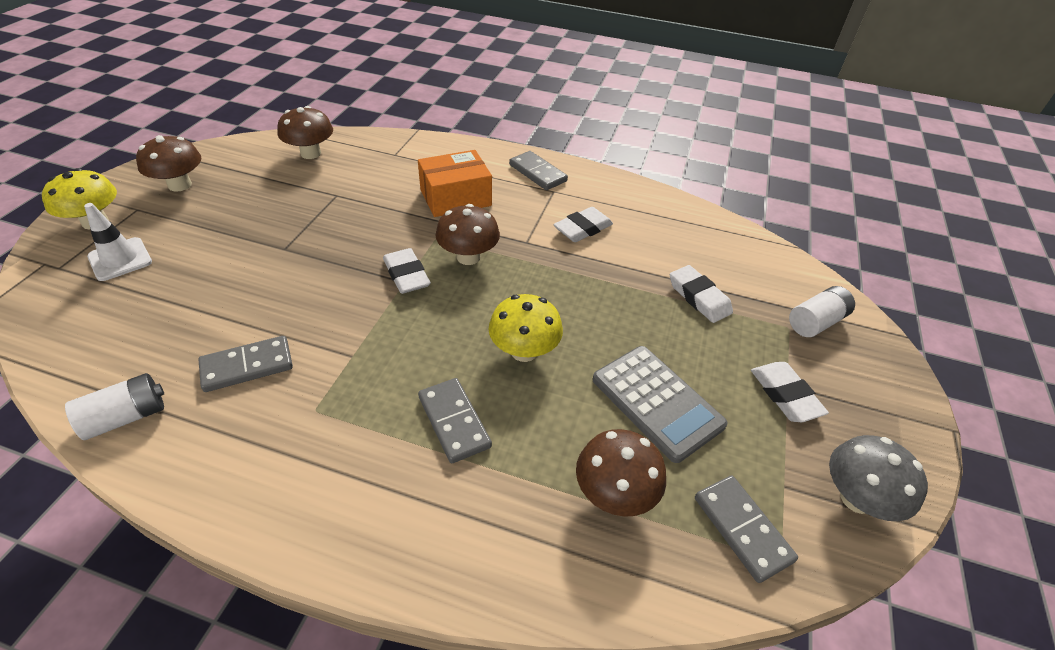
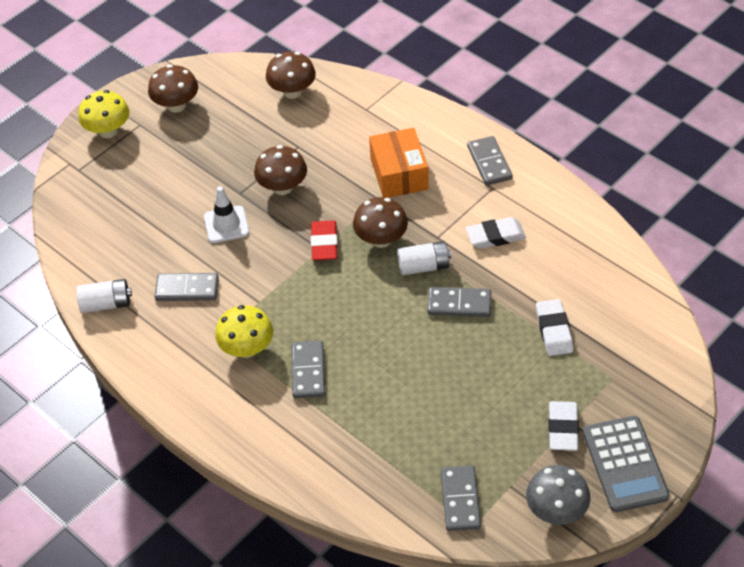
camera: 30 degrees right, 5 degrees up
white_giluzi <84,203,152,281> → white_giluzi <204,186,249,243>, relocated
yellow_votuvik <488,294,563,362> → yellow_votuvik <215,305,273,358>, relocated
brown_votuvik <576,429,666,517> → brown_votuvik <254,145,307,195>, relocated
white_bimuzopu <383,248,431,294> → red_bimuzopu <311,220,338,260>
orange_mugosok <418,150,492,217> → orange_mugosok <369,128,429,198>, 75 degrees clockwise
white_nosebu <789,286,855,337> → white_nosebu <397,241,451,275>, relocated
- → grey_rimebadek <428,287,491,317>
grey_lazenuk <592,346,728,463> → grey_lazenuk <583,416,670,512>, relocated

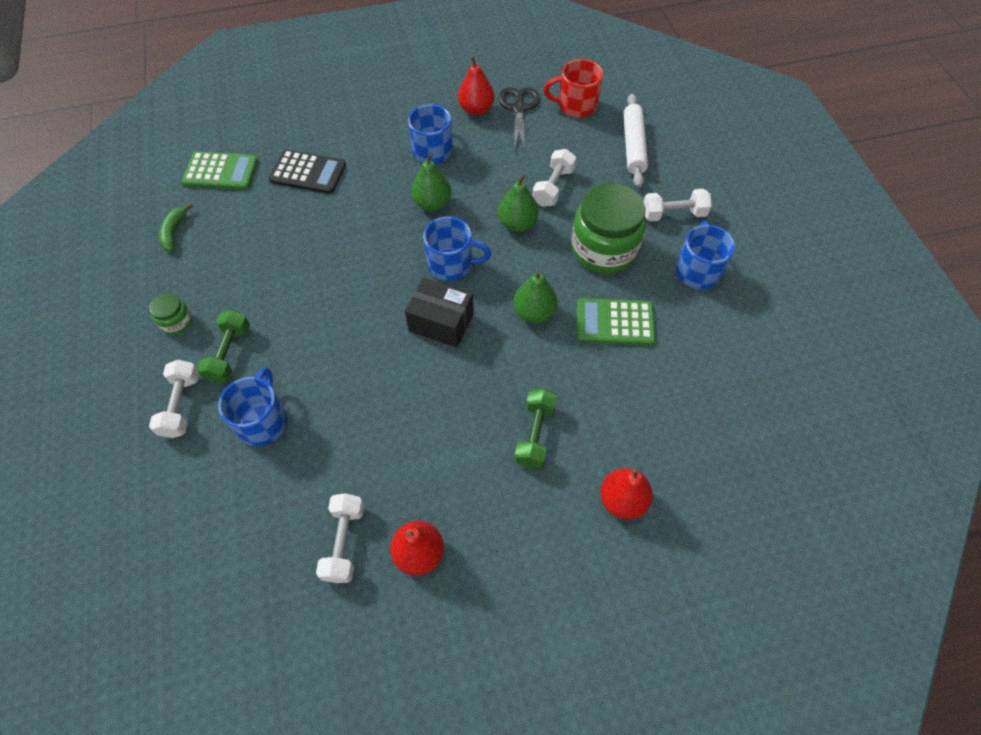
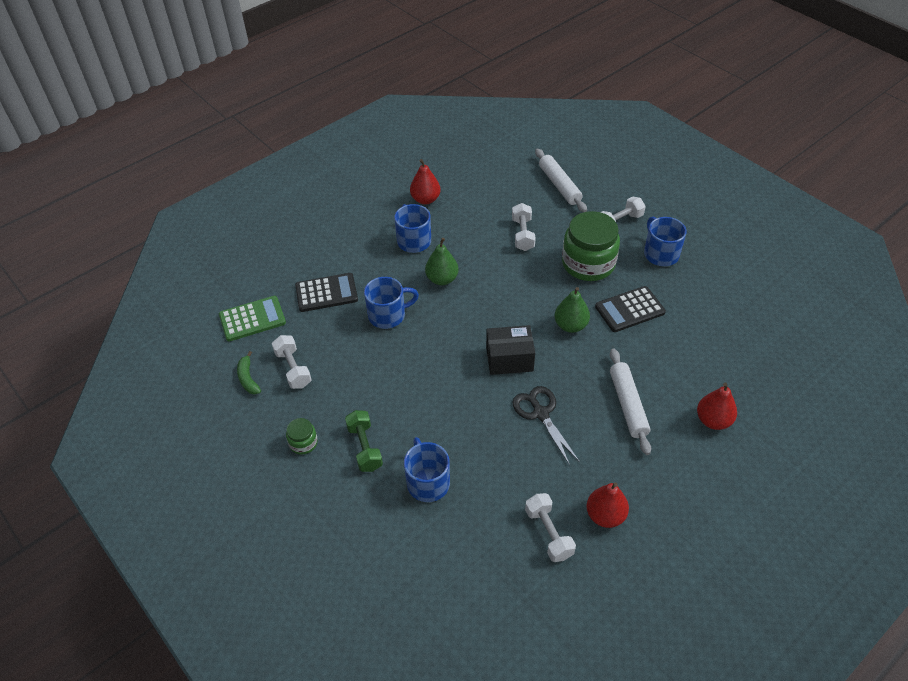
camera: 25 degrees left, 10 degrees down
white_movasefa <149,360,200,438> → white_movasefa <272,335,311,389>, relocated
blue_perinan <423,216,491,281> → blue_perinan <364,277,419,329>, relocated
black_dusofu <498,87,540,151> → black_dusofu <513,386,580,465>, relocated
green_lazenuk <577,298,656,346> → black_lazenuk <595,286,666,332>
green_movasefa <515,389,557,468> → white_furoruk <610,348,651,455>
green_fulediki <498,174,539,232> → -
red_perinan <544,59,603,118> → -

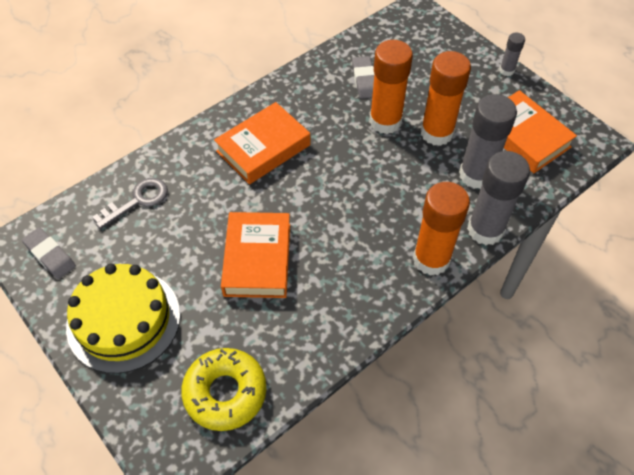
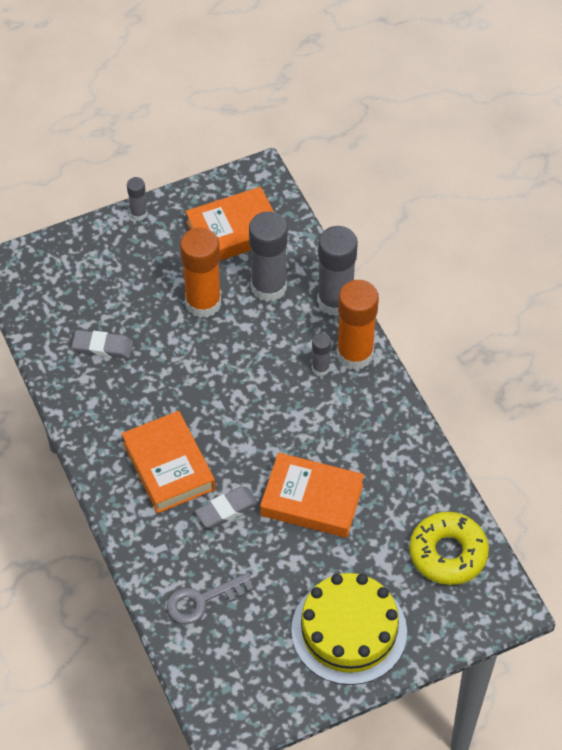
camera: 75 degrees left, 0 degrees up
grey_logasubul <92,178,168,229> → grey_logasubul <167,573,254,624>, 90 degrees counterclockwise
grey_bimuzopu <22,227,76,279> → grey_bimuzopu <195,486,259,529>, relocated
- → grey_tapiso <312,333,331,376>
orange_tapiso <369,40,413,134> → -

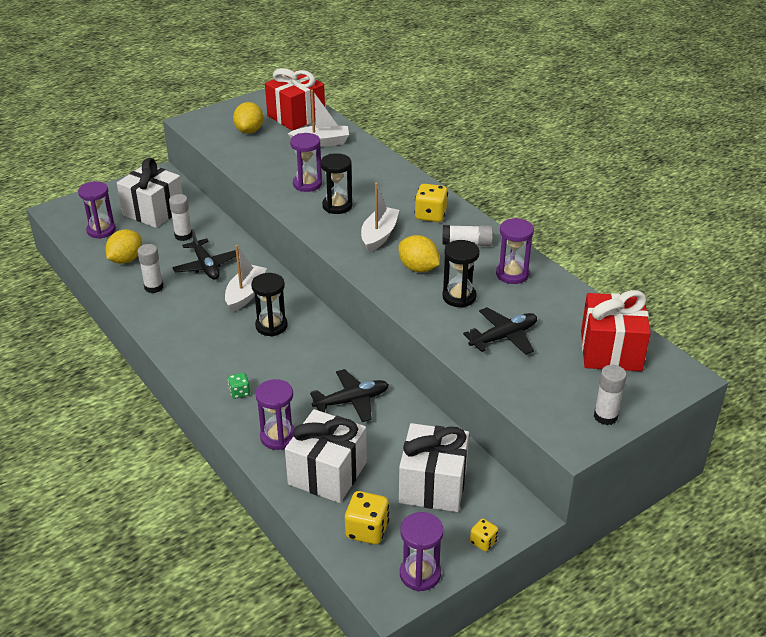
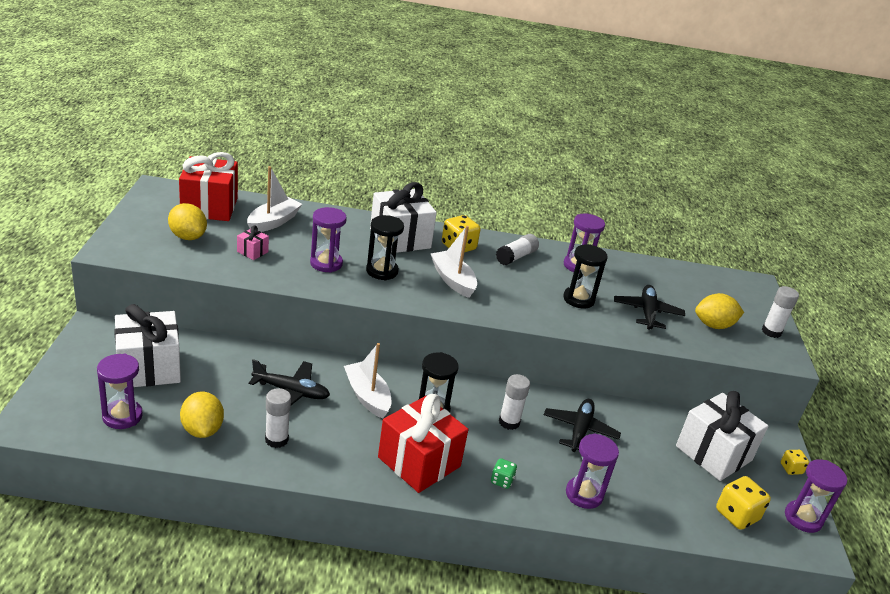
camera: 55 degrees left, 5 degrees down
- → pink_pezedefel <237,225,269,260>
white_pezedefel <285,409,367,503> → white_pezedefel <370,182,437,253>, relocated
red_pezedefel <581,290,651,371> → red_pezedefel <378,394,468,493>, relocated
white_tapiso <169,194,192,241> → white_tapiso <499,374,530,430>, relocated
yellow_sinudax <399,235,440,272> → yellow_sinudax <695,293,744,329>, relocated

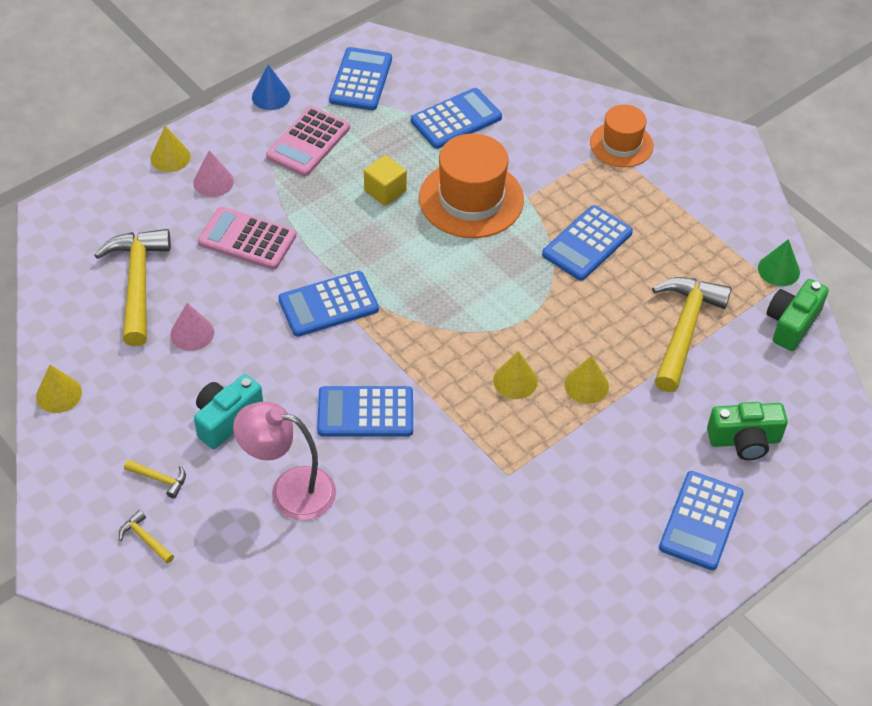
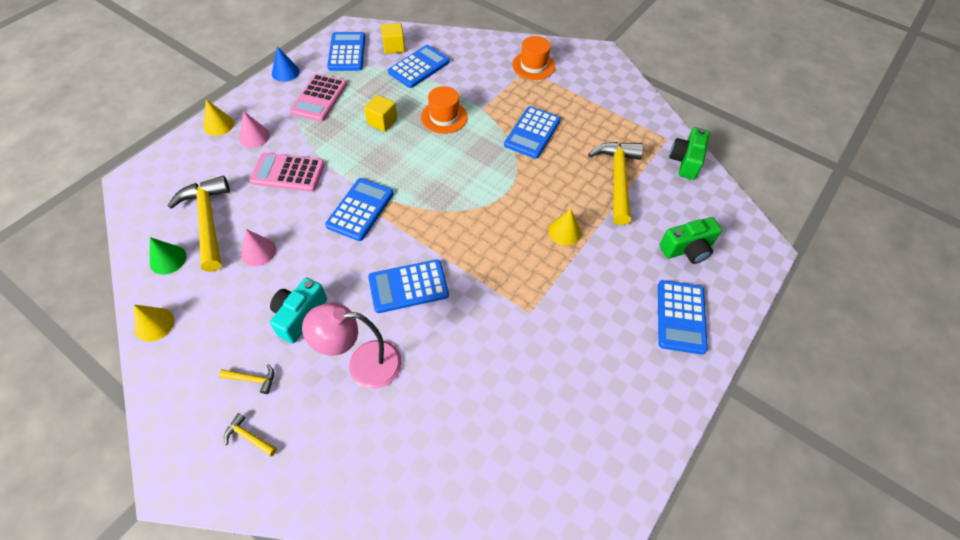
camera: 15 degrees left, 5 degrees up
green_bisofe <758,239,800,286> → green_bisofe <150,237,186,275>, relocated
blue_lazenuk <278,271,379,337> → blue_lazenuk <325,178,393,241>, 150 degrees clockwise
- → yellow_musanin <381,23,405,54>
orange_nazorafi <419,134,524,238> → orange_nazorafi <421,86,468,134>, x0.63
yellow_bisofe <493,351,538,399> → -

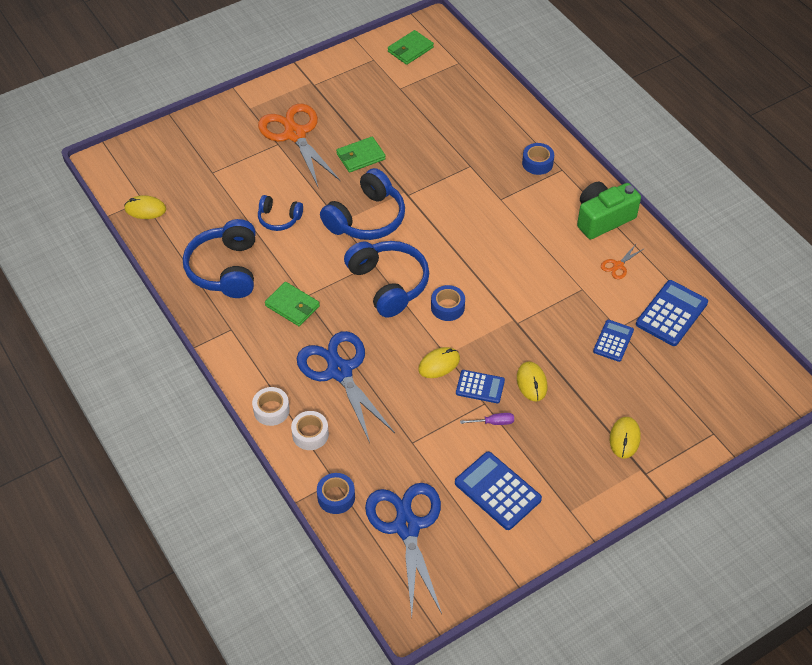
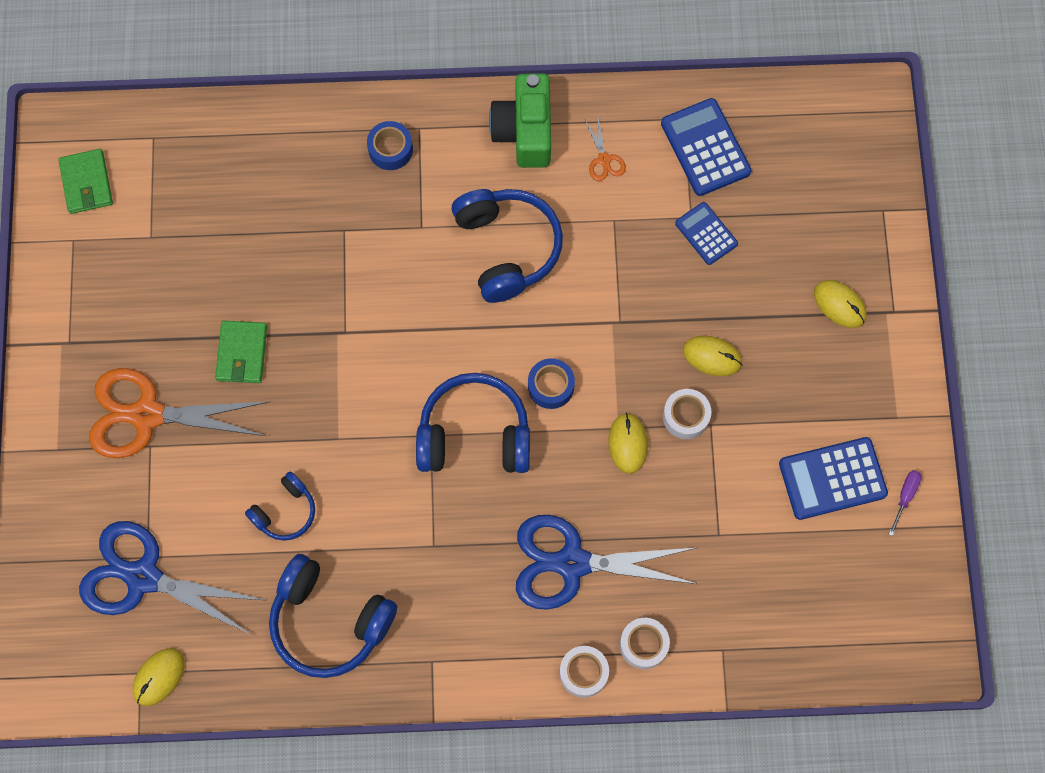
camera: 60 degrees left, 20 degrees up
blue_dusofu <365,483,442,617> → blue_dusofu <79,521,264,634>, relocated
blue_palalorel <320,168,405,240> → blue_palalorel <451,189,563,303>, relocated
blue_lazenuk <456,370,505,403> → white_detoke <663,389,712,439>
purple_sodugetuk <460,413,514,425> → purple_sodugetuk <889,470,922,536>, relocated
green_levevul <265,282,320,326> → -
blue_detoke <317,473,355,514> → -

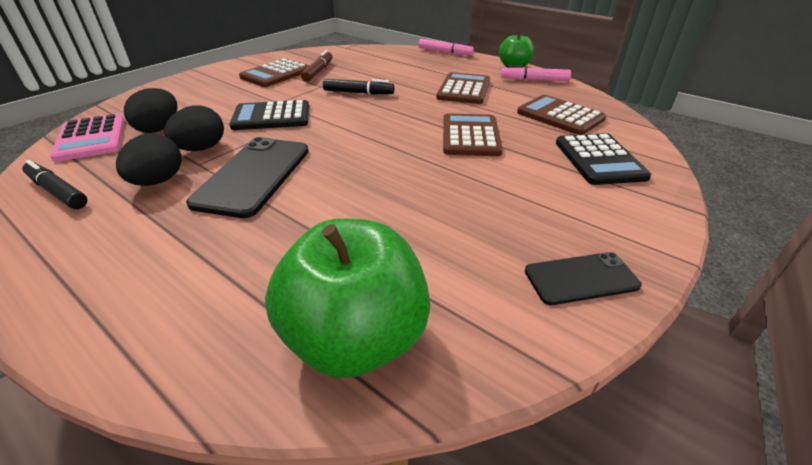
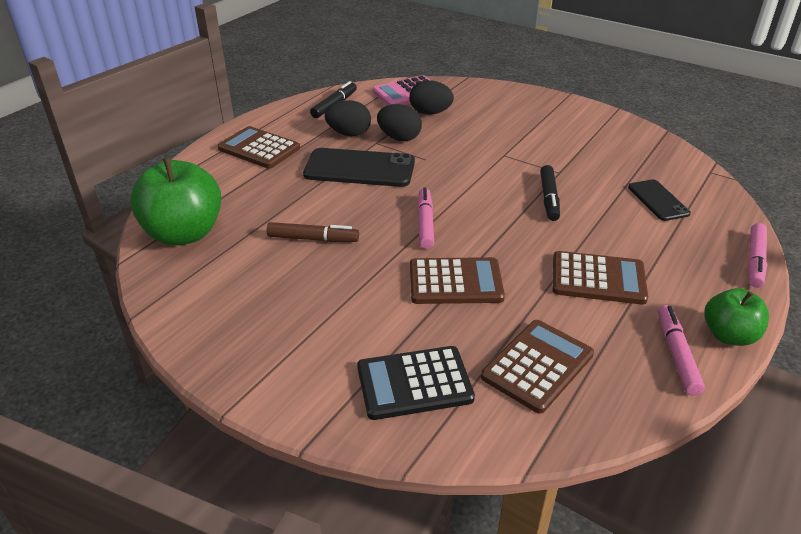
camera: 85 degrees right, 0 degrees up
brown_lazenuk <239,58,309,87> → brown_lazenuk <218,126,300,168>, relocated
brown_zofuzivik <301,50,333,82> → brown_zofuzivik <266,222,359,242>, relocated
- → pink_zofuzivik <417,188,434,249>
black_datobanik <525,252,642,305> → black_datobanik <628,179,691,221>, relocated
black_lazenuk <229,100,309,130> → -

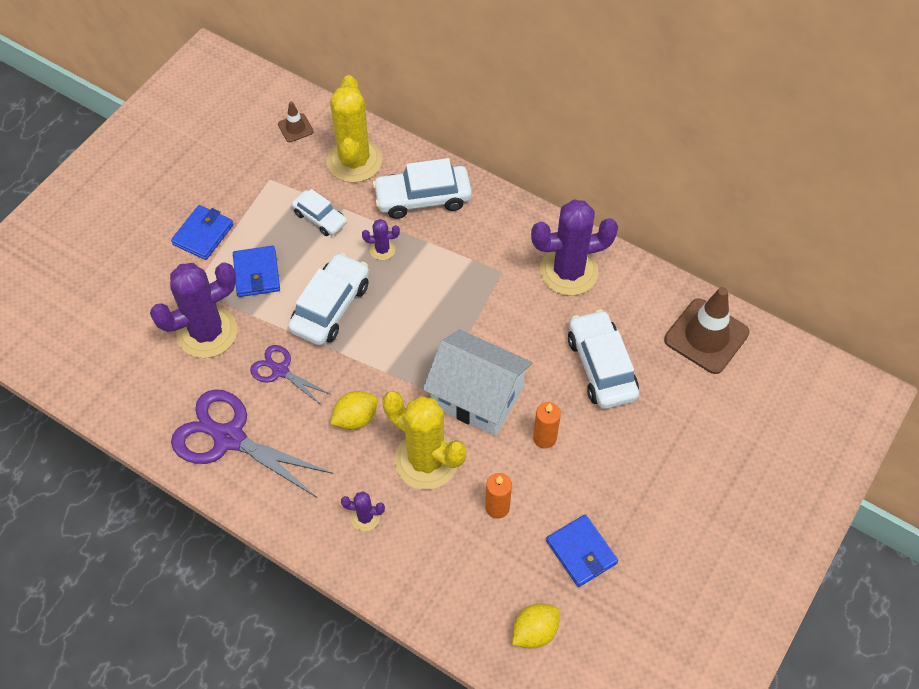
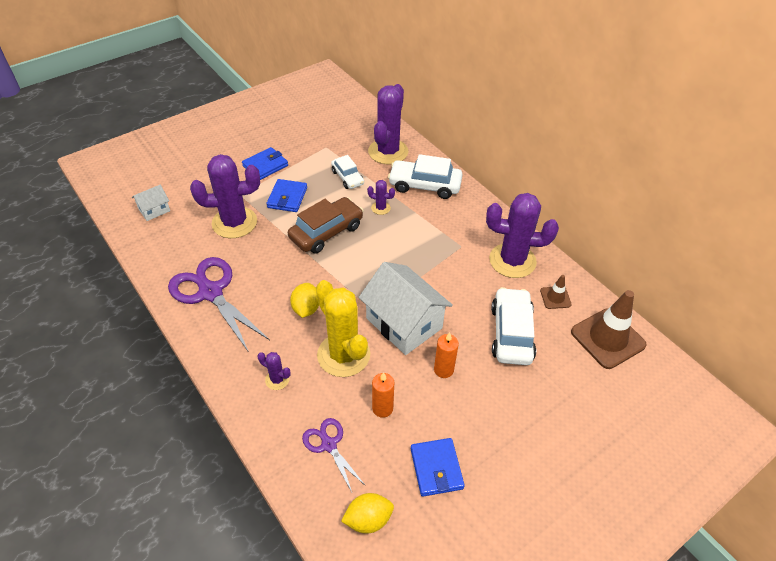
camera: 20 degrees right, 10 degrees down
- → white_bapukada <132,184,170,221>
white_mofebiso <288,252,369,345> → brown_mofebiso <288,197,363,254>
yellow_sinudax <330,391,378,430> → yellow_sinudax <290,283,319,318>, 75 degrees counterclockwise
purple_dusofu <250,345,332,406> → purple_dusofu <302,418,366,492>, relocated
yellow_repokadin <327,75,382,183> → purple_repokadin <368,84,408,164>
brown_giluzi <278,101,314,142> → brown_giluzi <540,275,572,309>, relocated

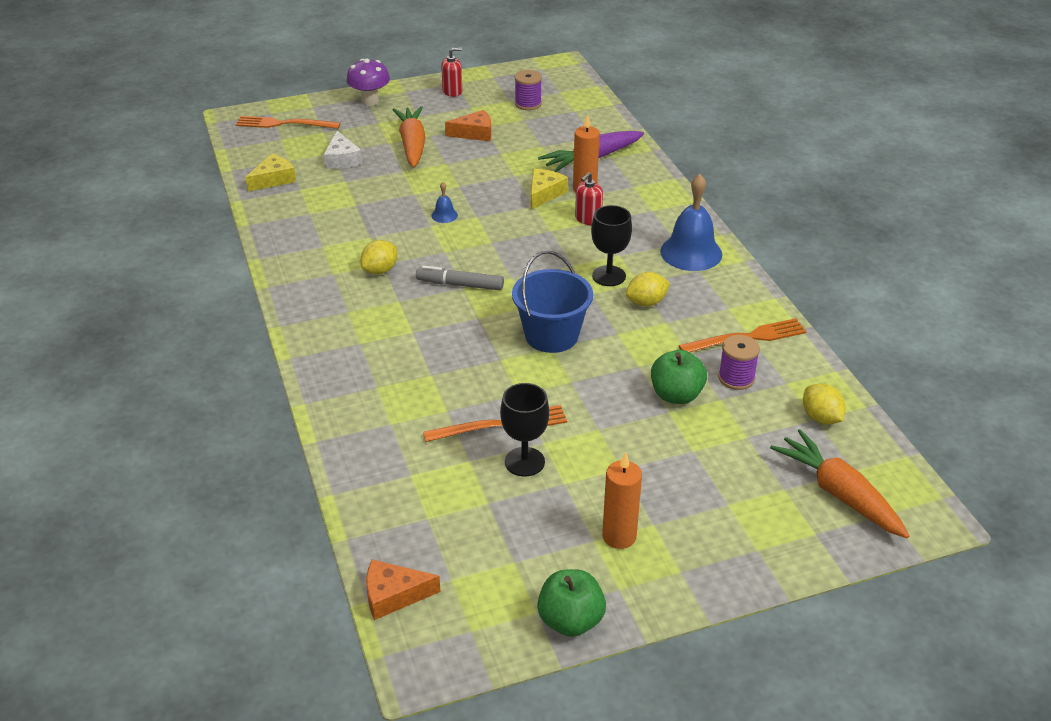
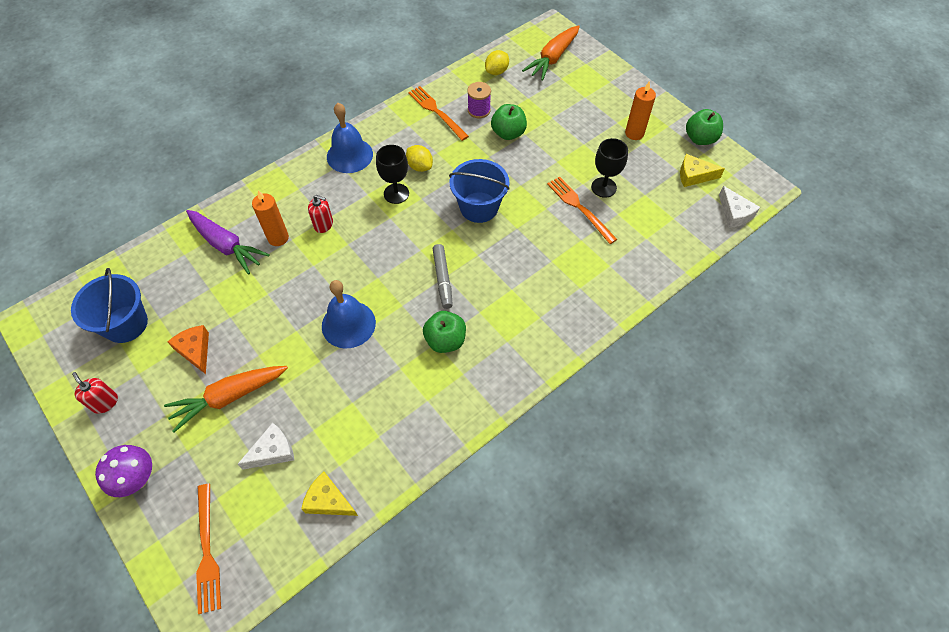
camera: 110 degrees left, 20 degrees up
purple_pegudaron <515,70,542,110> → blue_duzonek <71,268,148,343>
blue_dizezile <431,182,458,223> → blue_dizezile <322,280,376,349>, x2.24
yellow_sinudax <361,240,397,274> → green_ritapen <423,311,466,353>
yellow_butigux <531,169,568,209> → yellow_butigux <680,154,725,187>, relocated
orange_butigux <366,559,441,620> → white_butigux <719,186,760,228>

